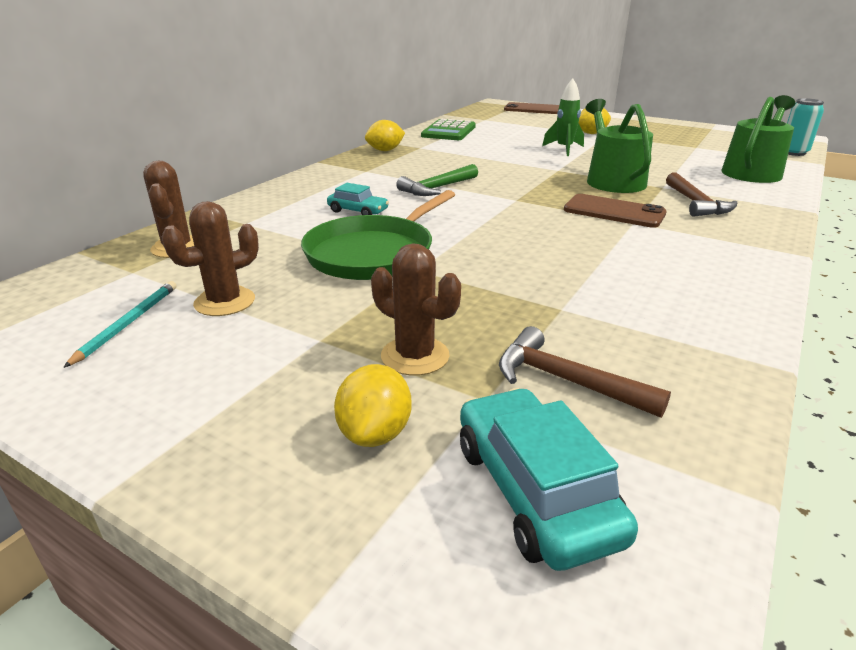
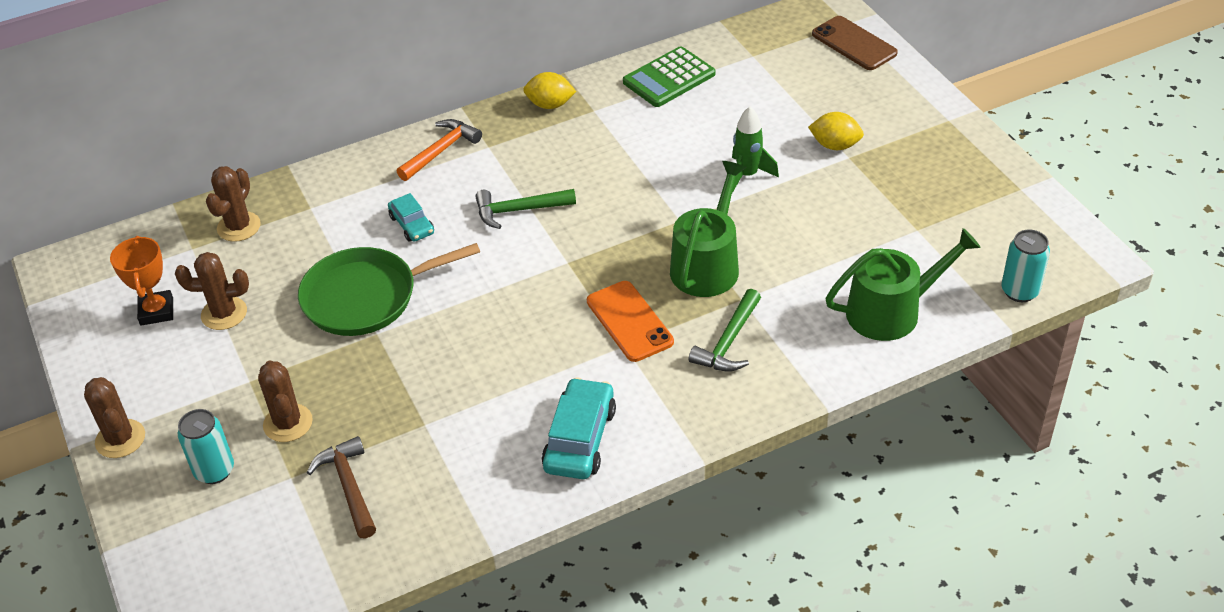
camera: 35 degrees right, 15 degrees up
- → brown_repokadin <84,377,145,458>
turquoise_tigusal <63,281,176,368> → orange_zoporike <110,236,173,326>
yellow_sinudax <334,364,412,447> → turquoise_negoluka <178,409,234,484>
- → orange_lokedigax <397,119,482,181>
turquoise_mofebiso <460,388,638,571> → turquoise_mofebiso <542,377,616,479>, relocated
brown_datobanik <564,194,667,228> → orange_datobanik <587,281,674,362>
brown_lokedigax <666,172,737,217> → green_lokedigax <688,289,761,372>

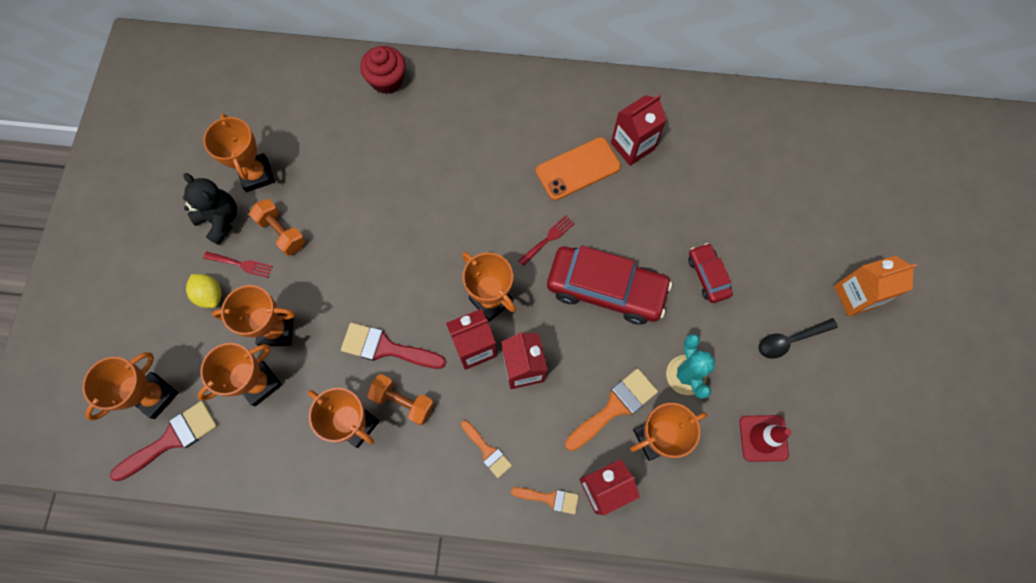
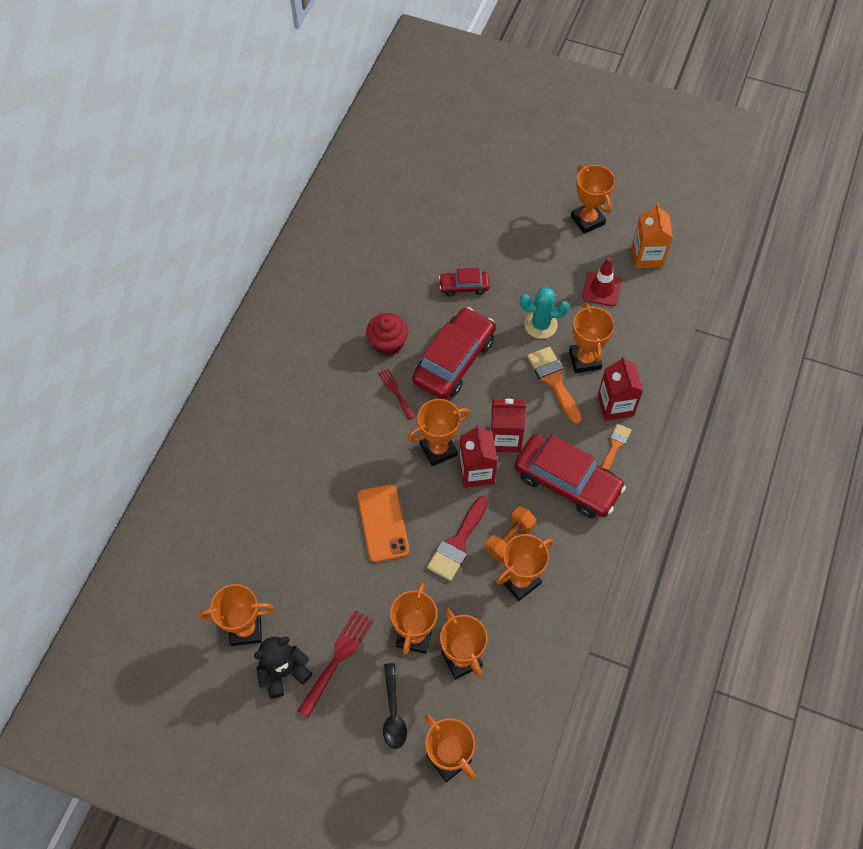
camera: 75 degrees left, 10 degrees down
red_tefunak <203,251,273,278> → red_tefunak <298,610,374,718>, x1.66
orange_datobanik <536,137,621,200> → orange_datobanik <357,484,409,562>, relocated
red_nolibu <360,46,406,94> → red_nolibu <366,313,408,356>, relocated
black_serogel <758,318,838,359> → black_serogel <383,663,407,749>, relocated
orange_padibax <461,420,512,478> → red_mofebiso <514,434,626,518>
- → orange_zoporike <571,165,615,234>
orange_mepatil <834,256,917,317> → orange_mepatil <632,203,673,268>, relocated
red_padibax <110,401,217,481> → -
yellow_sinudax <186,274,221,308> → -
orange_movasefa <249,199,306,256> → -
red_mepatil <611,95,667,166> → -

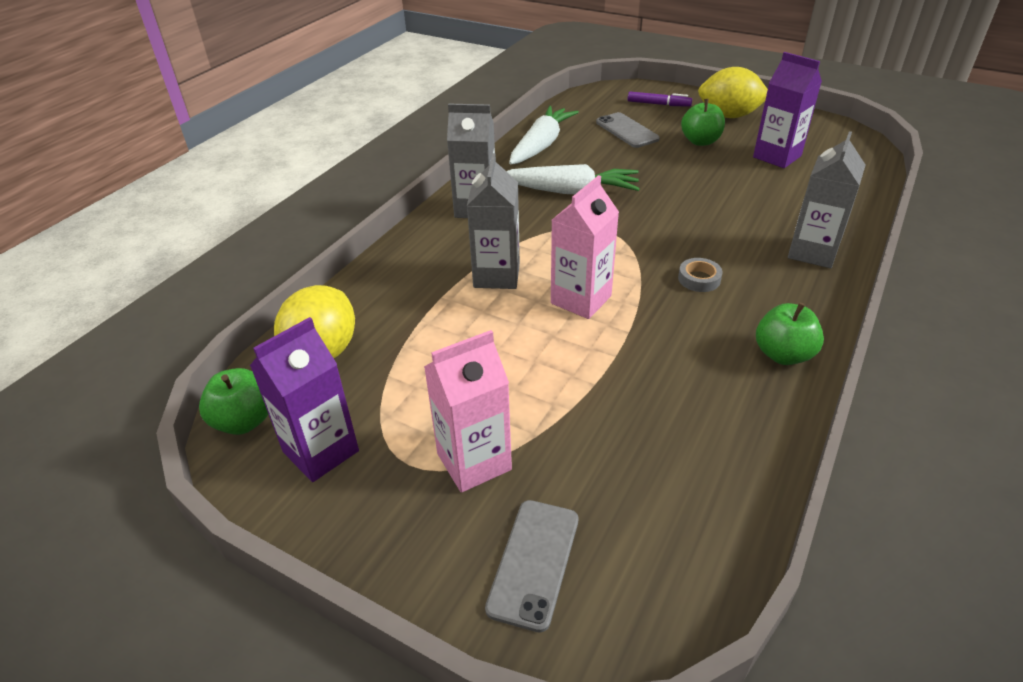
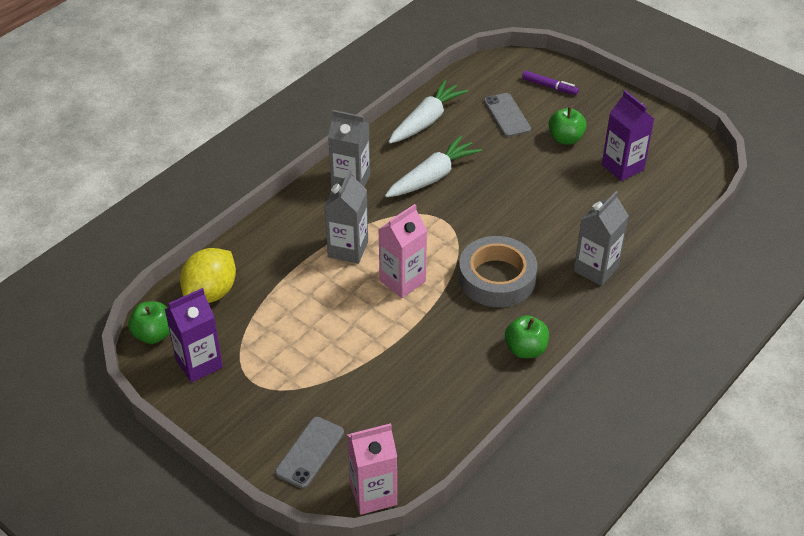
camera: 10 degrees right, 5 degrees up
pink_mepatil <424,330,512,493> → pink_mepatil <347,423,397,515>, relocated
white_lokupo <506,164,640,194> → white_lokupo <385,135,482,197>, 60 degrees counterclockwise
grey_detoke <678,258,723,292> → grey_detoke <459,236,537,307>, x2.43
yellow_sinudax <698,67,768,118> → -

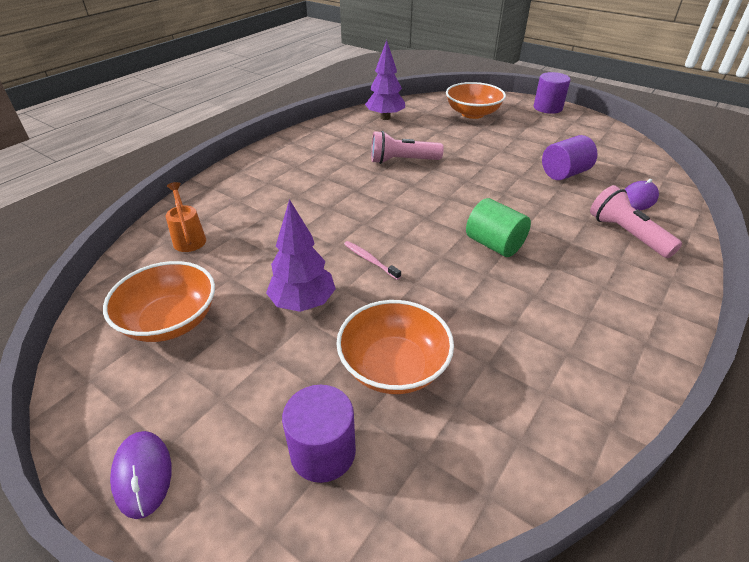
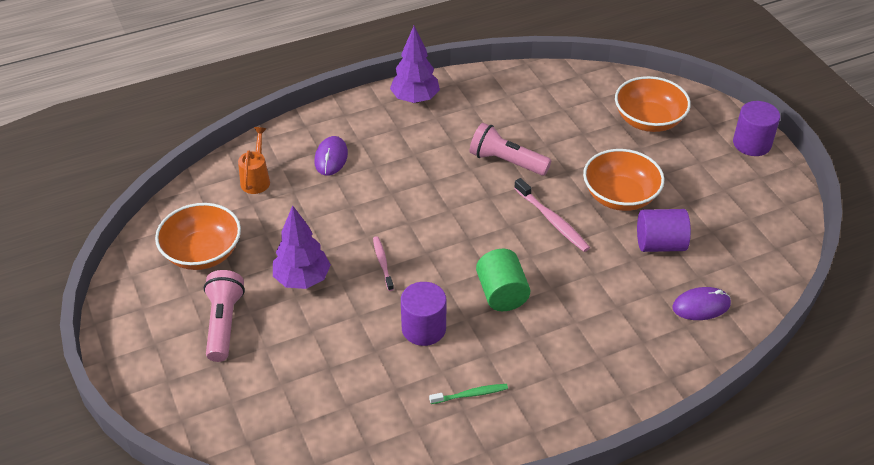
camera: 30 degrees right, 5 degrees up
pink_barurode <590,185,682,258> → pink_barurode <204,270,245,362>, relocated
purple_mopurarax <110,431,172,519> → purple_mopurarax <314,136,348,176>, relocated
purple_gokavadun <365,40,405,120> → purple_gokavadun <390,26,440,103>, relocated
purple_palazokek <282,385,356,483> → purple_palazokek <401,282,446,346>, relocated
- → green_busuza <429,384,508,404>
- → pink_busuza <514,178,590,252>
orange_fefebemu <336,300,454,394> → orange_fefebemu <583,149,664,211>, relocated

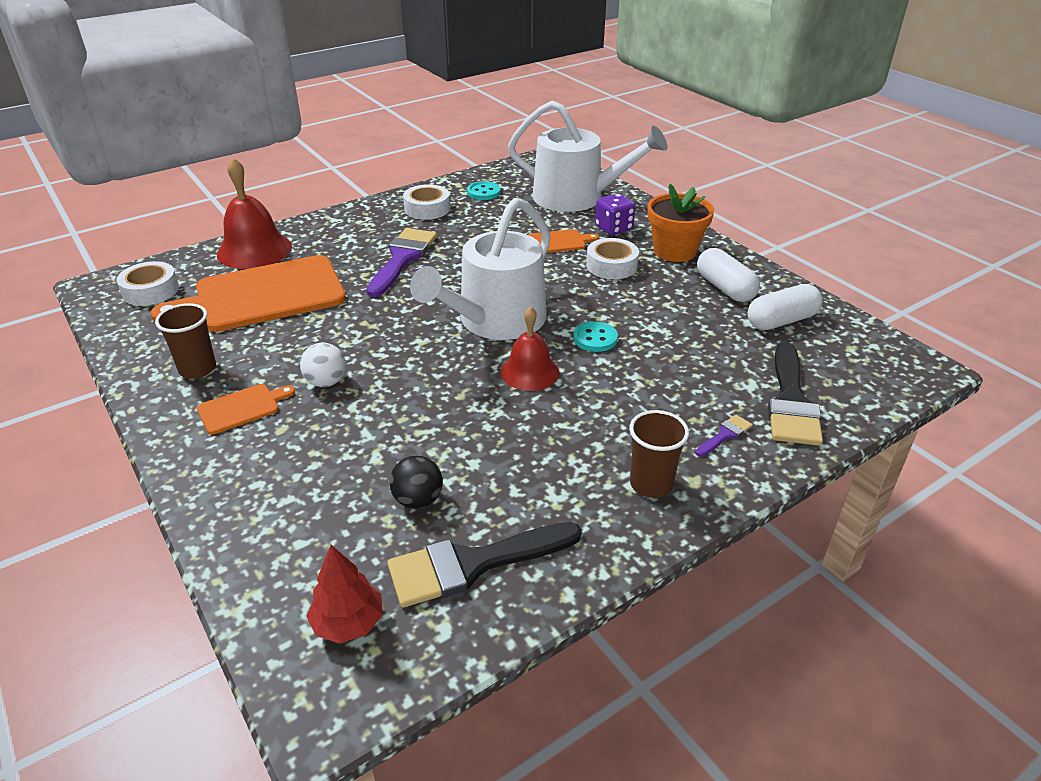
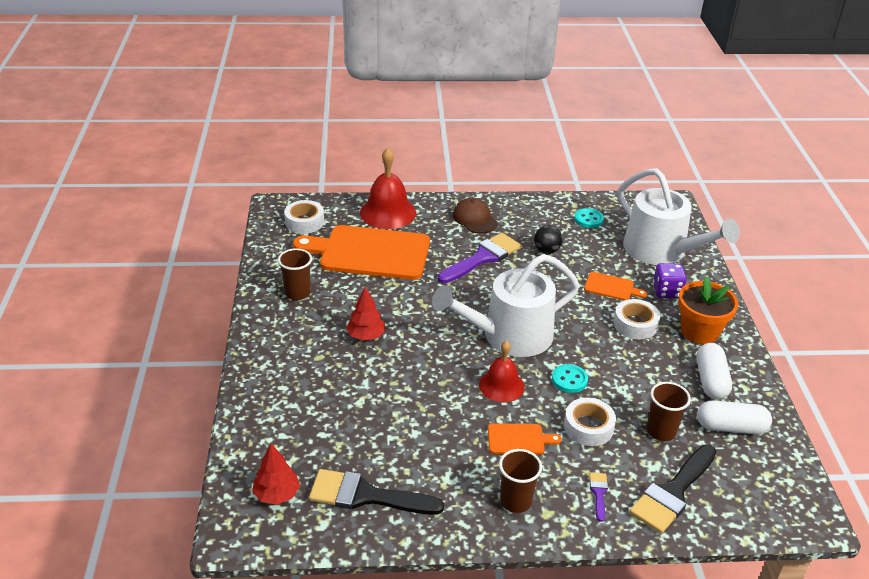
camera: 30 degrees right, 0 degrees up
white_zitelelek <300,343,346,387> → red_gokavadun <346,287,385,341>
- → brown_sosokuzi <453,198,497,233>
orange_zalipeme <197,384,295,435> → orange_zalipeme <488,423,562,454>, relocated
black_zitelelek <390,456,443,509> → black_zitelelek <534,225,563,254>, relocated
white_detoke <403,184,450,220> → white_detoke <564,398,616,446>, relocated
purple_padibax <696,415,753,457> → purple_padibax <590,472,608,522>, 75 degrees counterclockwise
- → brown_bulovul <647,382,691,441>

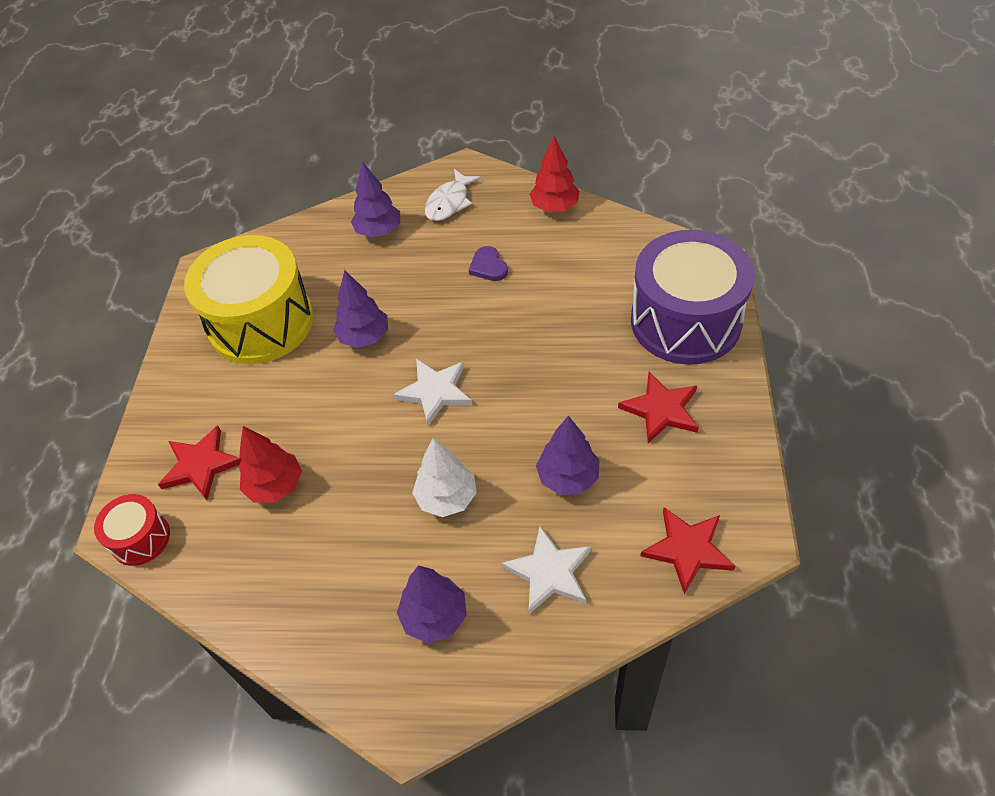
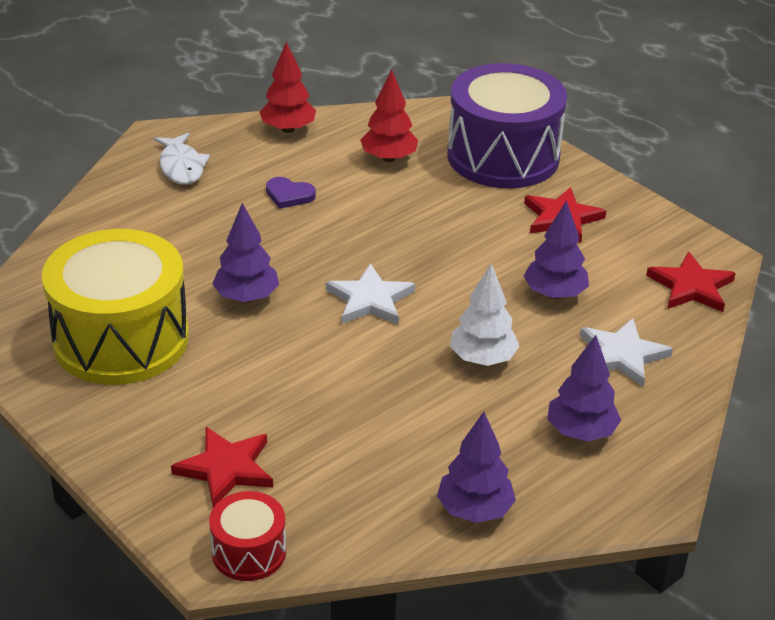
camera: 50 degrees left, 15 degrees down
red_gokavadun <239,426,302,503> → red_gokavadun <360,70,418,162>, relocated
purple_gokavadun <351,161,400,238> → purple_gokavadun <437,412,516,523>, relocated

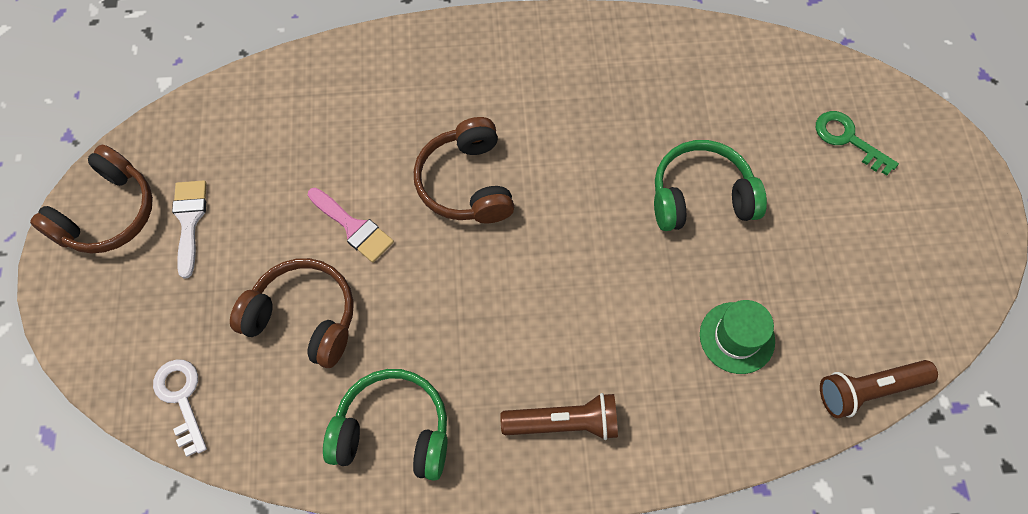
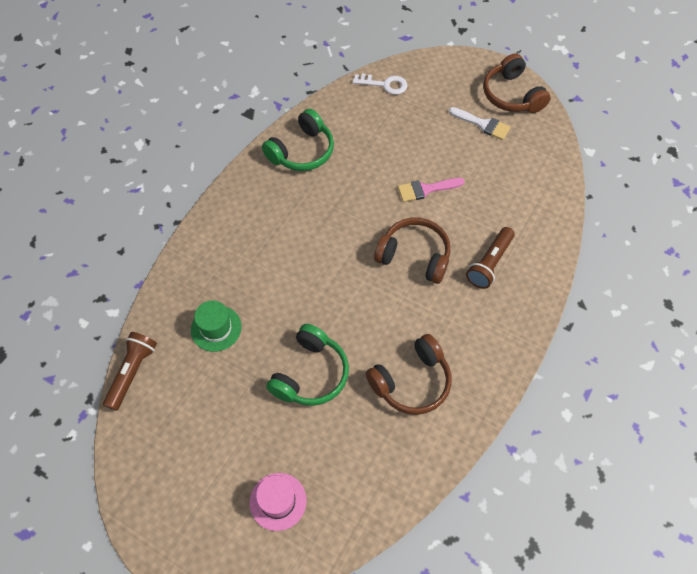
camera: 125 degrees right, 5 degrees down
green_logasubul <816,111,899,175> → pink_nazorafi <250,473,307,531>
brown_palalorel <230,258,354,368> → brown_palalorel <366,334,452,415>, relocated
brown_barurode <500,393,618,440> → brown_barurode <466,227,515,289>, relocated

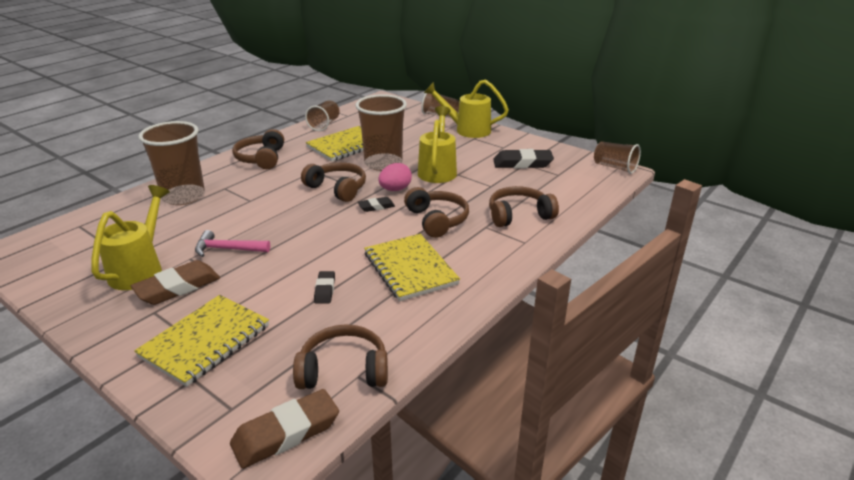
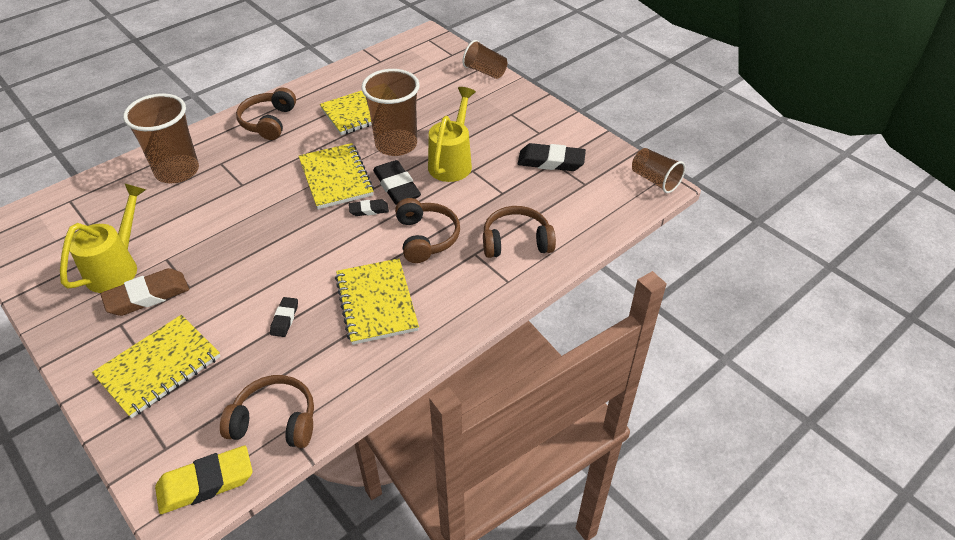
camera: 10 degrees right, 15 degrees up
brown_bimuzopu <230,389,339,469> → yellow_bimuzopu <155,446,253,514>
brown_palalorel <301,162,366,202> → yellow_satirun <299,143,374,209>
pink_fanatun <378,163,412,191> → black_bimuzopu <373,160,421,205>
pink_lokedigax <195,230,270,257> → -
brown_bulovul <305,100,340,131> → -
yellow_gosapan <424,79,509,138> → -

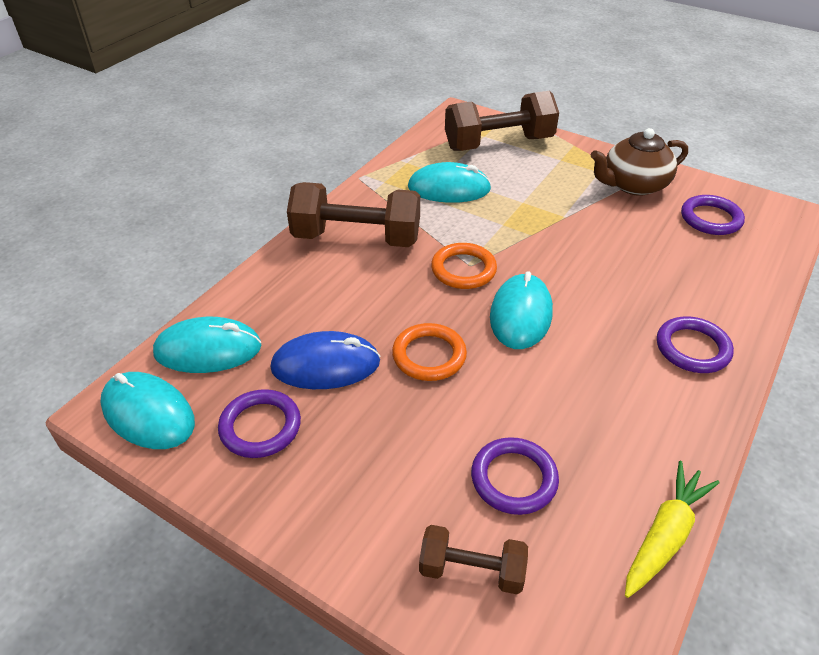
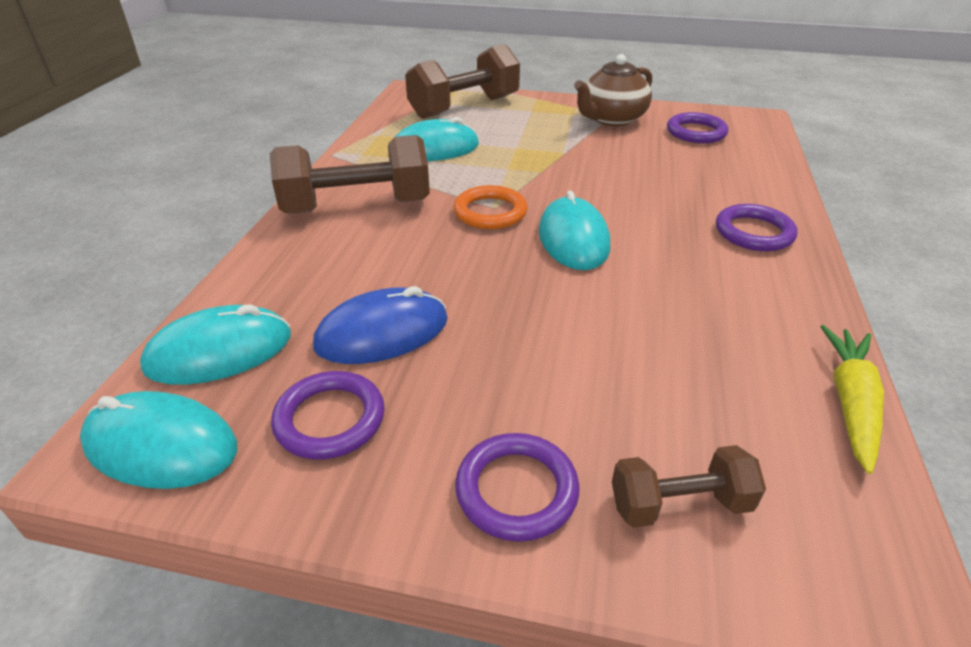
camera: 20 degrees left, 5 degrees down
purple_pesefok <471,437,559,515> → purple_pesefok <455,433,579,542>, relocated
orange_pesefok <392,323,467,381> → -

